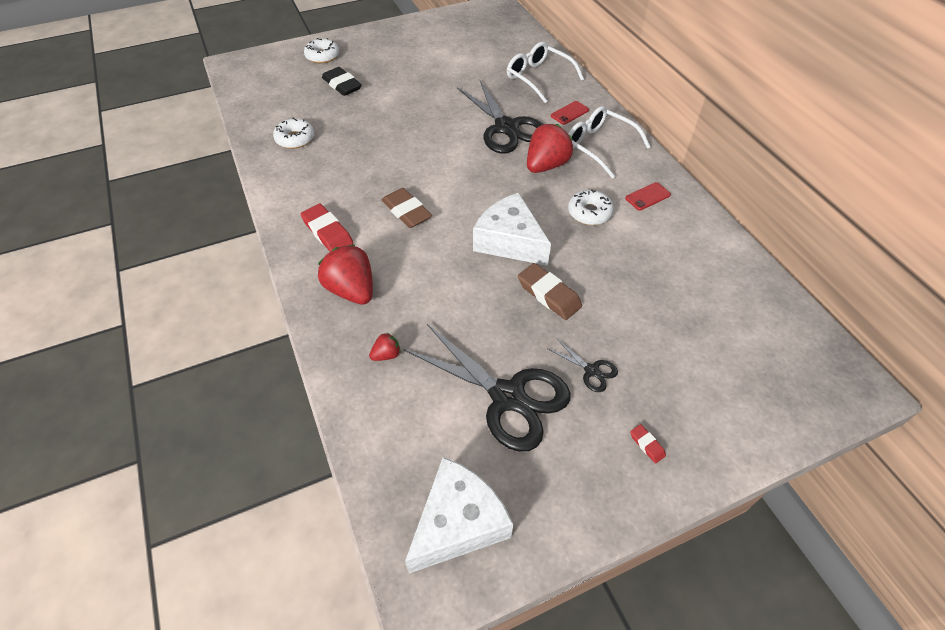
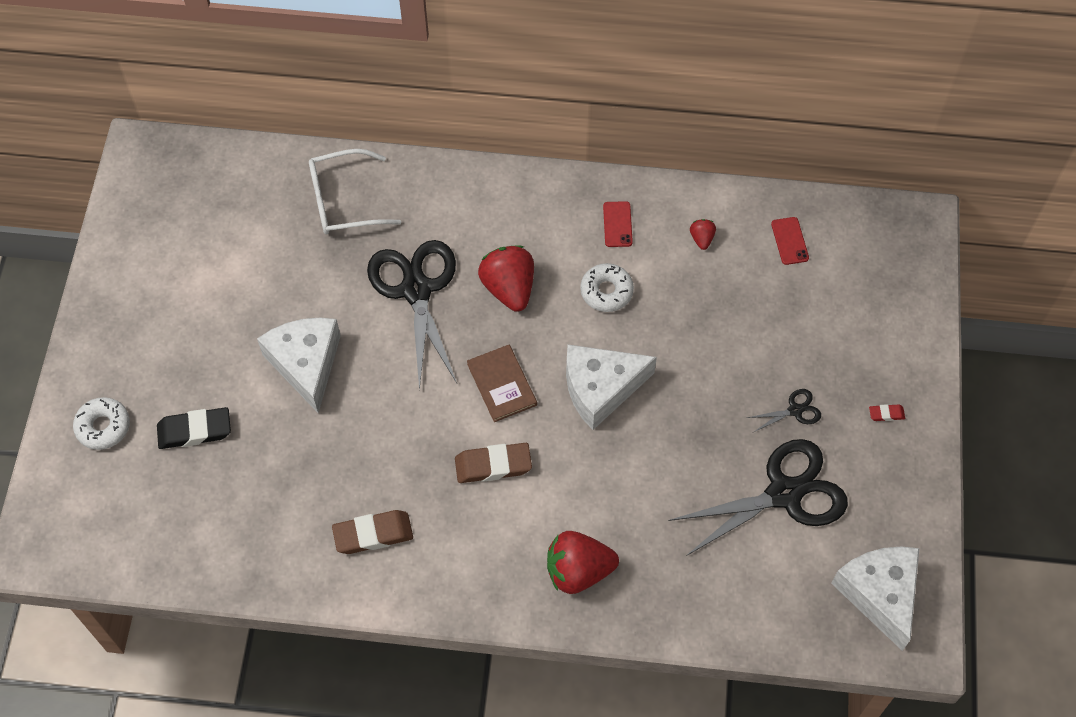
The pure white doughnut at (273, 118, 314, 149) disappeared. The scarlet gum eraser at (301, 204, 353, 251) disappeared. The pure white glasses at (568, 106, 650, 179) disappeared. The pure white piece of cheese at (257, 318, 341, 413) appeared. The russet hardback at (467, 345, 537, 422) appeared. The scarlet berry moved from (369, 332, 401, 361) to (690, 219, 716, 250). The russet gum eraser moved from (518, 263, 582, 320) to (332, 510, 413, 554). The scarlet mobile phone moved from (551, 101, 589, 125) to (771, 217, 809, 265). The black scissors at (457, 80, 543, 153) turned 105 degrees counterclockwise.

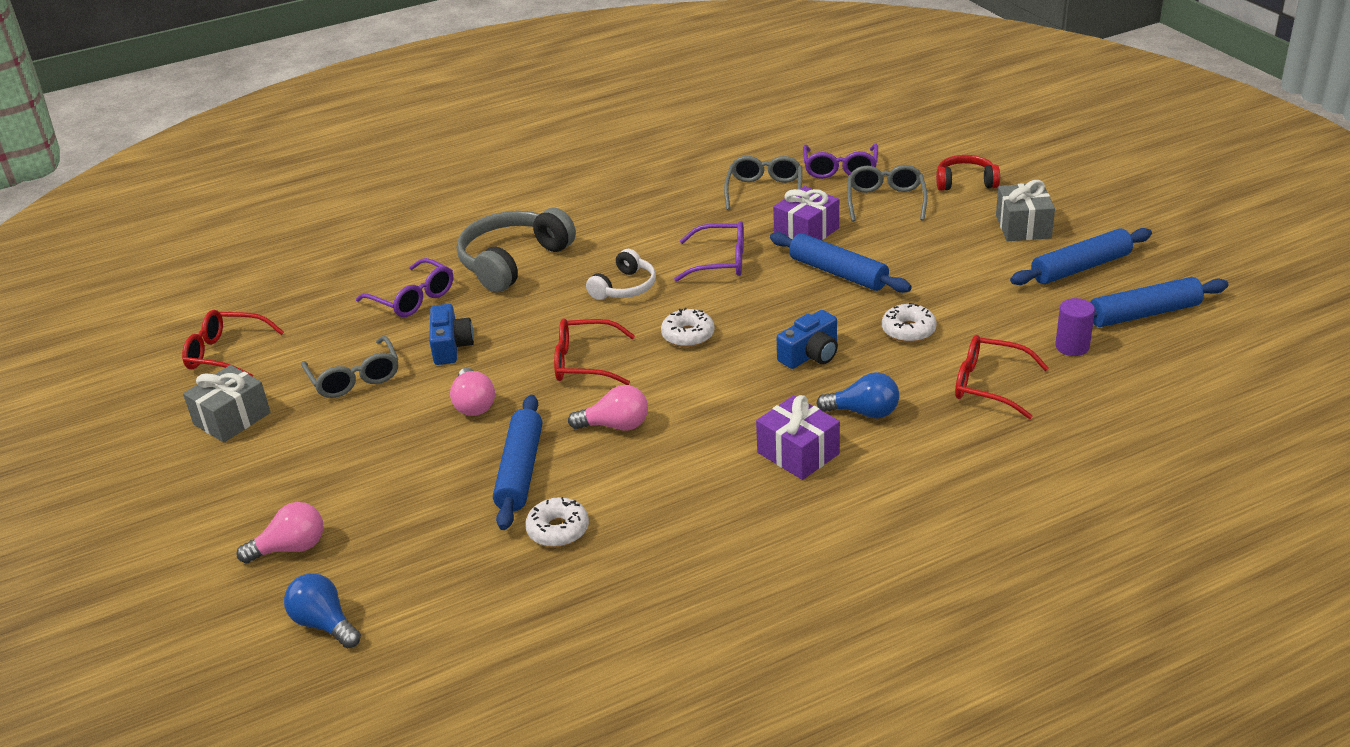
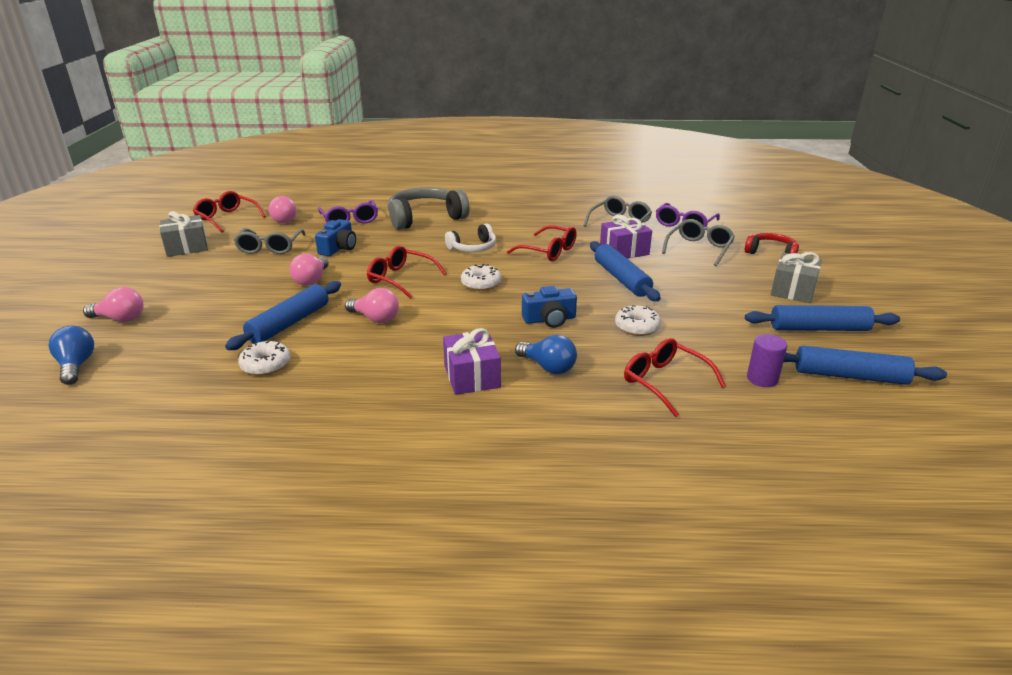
The rose-pink light bulb at (269, 196, 297, 223) appeared. The purple glasses at (674, 221, 744, 282) became the scarlet glasses at (507, 225, 577, 261).

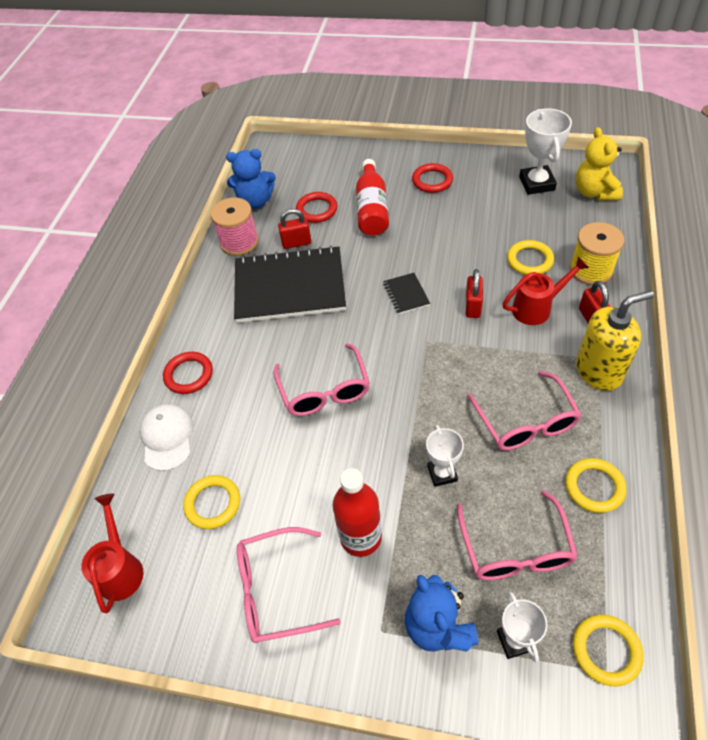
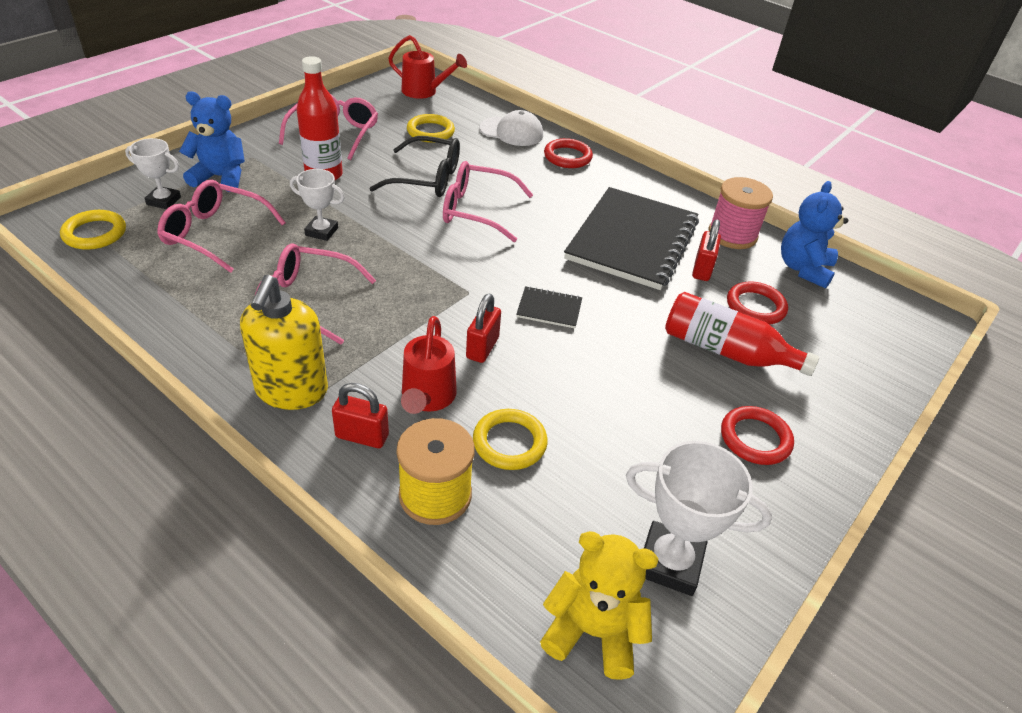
The bright yellow torus at (565, 458, 627, 513) disappeared. The black glasses at (369, 136, 460, 197) appeared. The scarlet padlock at (466, 269, 483, 318) turned 75 degrees clockwise.

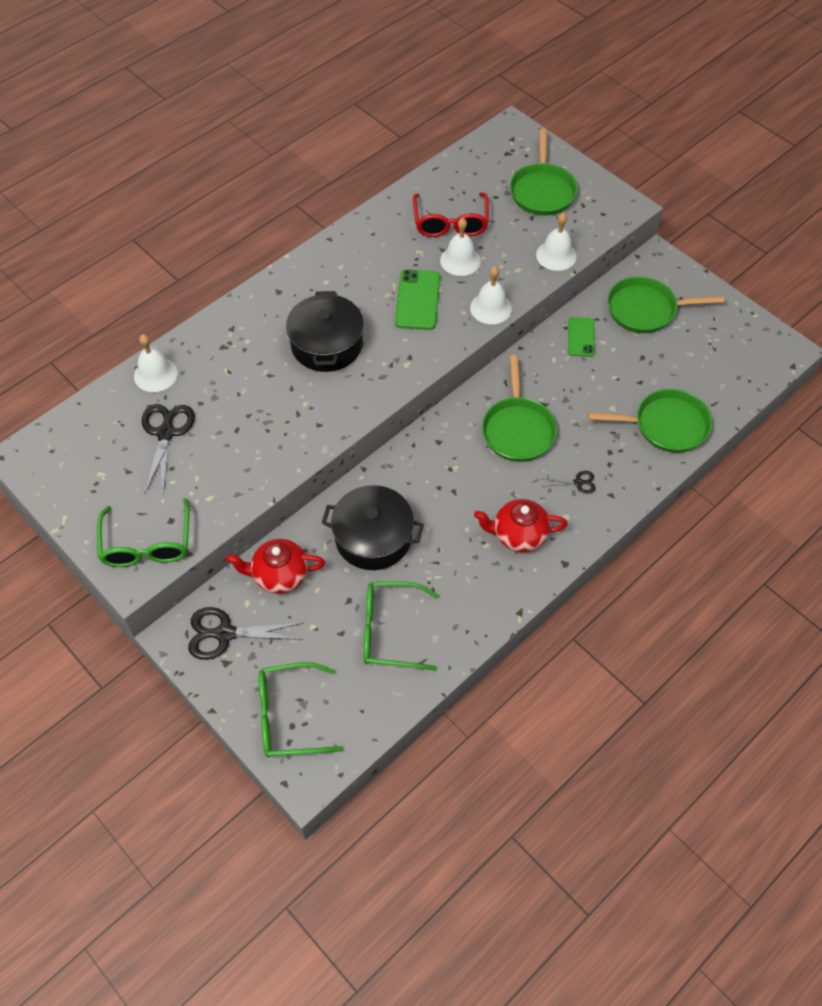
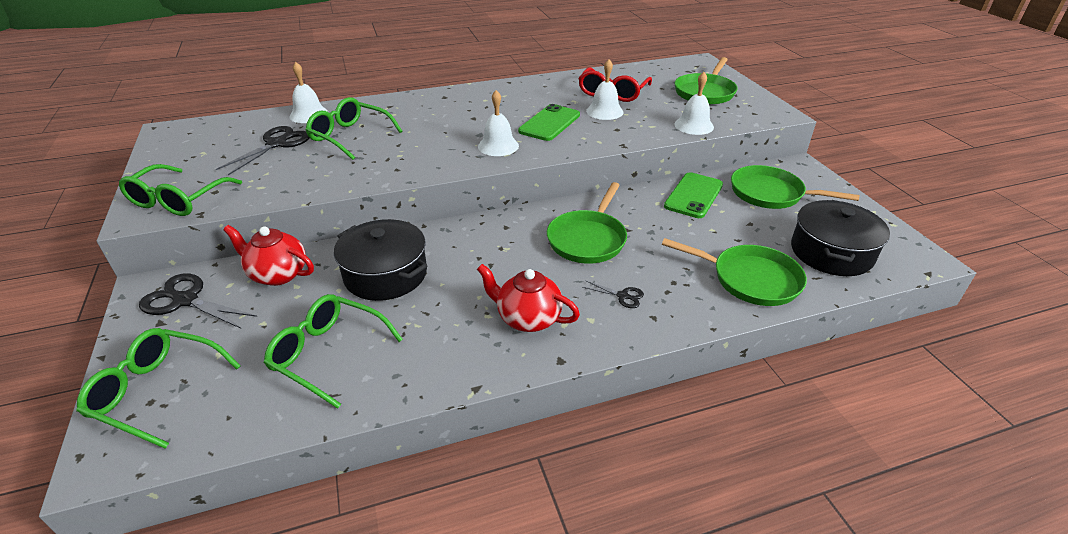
The leaf-green glasses at (305, 97, 402, 160) appeared. The black pot moved from (286, 291, 364, 372) to (791, 200, 890, 276). The pure white school bell moved from (470, 266, 512, 324) to (478, 90, 519, 156). The leaf-green mobile phone at (568, 317, 595, 357) changed to 1.52 times the size.

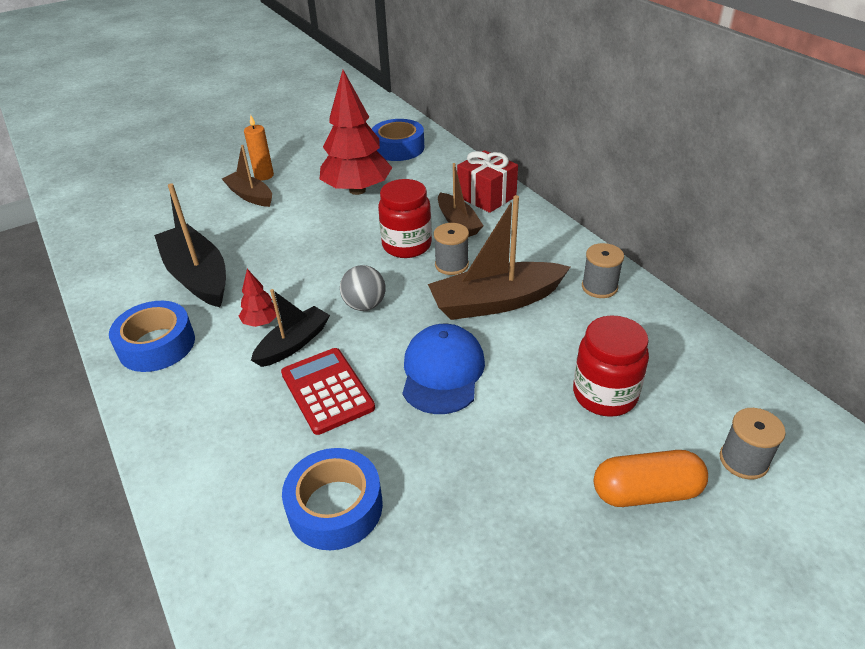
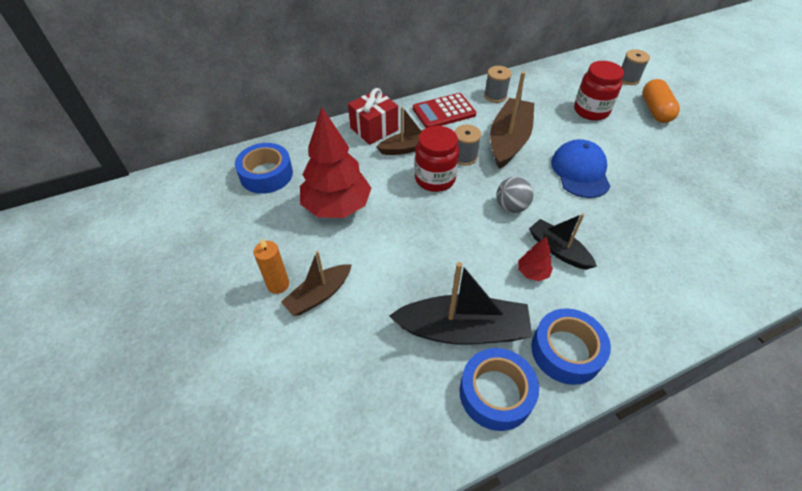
The scarlet pocket calculator moved from (281, 348, 375, 435) to (413, 93, 476, 128). The royal blue tape moved from (282, 448, 383, 550) to (459, 348, 539, 431). The black boat at (154, 183, 226, 307) turned 150 degrees counterclockwise. The royal blue peaked cap at (402, 324, 485, 414) turned 75 degrees clockwise. The russet boat at (428, 195, 570, 320) turned 150 degrees counterclockwise.

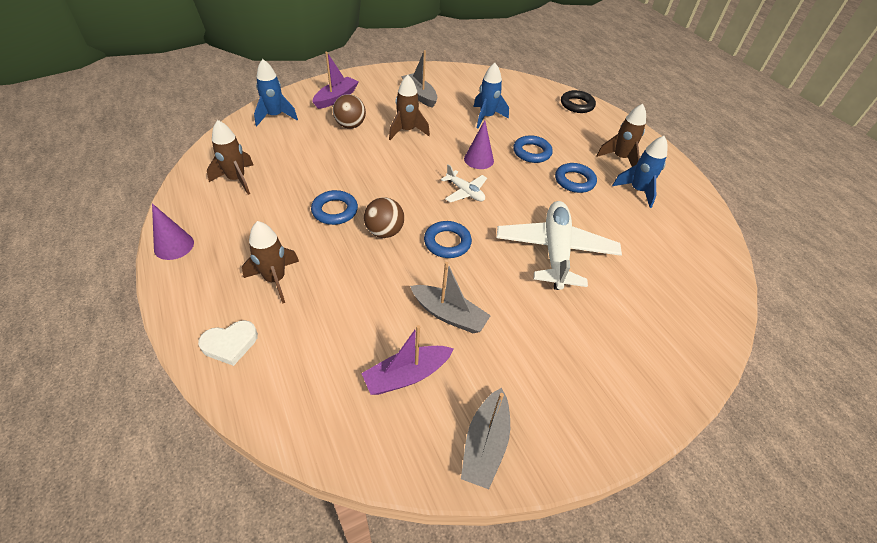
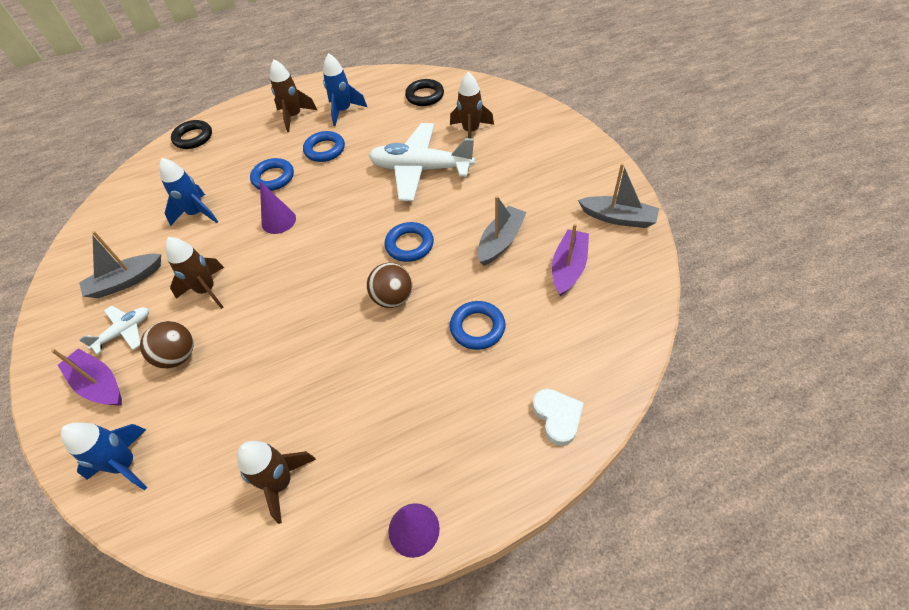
The black torus at (405, 79, 444, 106) appeared. The russet rocket moved from (242, 221, 299, 304) to (450, 72, 494, 138). The royal blue torus moved from (311, 190, 358, 225) to (450, 301, 506, 350). The pure white plane moved from (441, 164, 487, 202) to (78, 306, 149, 354). The purple boat at (361, 325, 454, 395) turned 135 degrees counterclockwise.

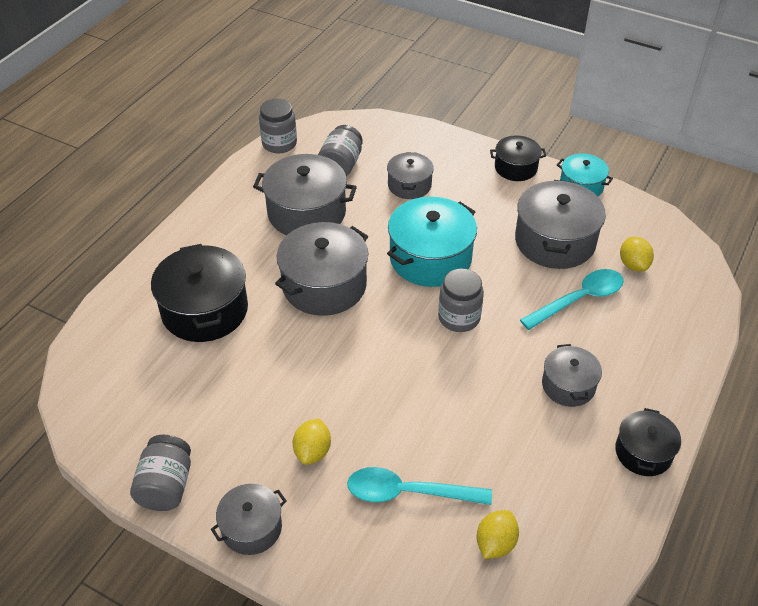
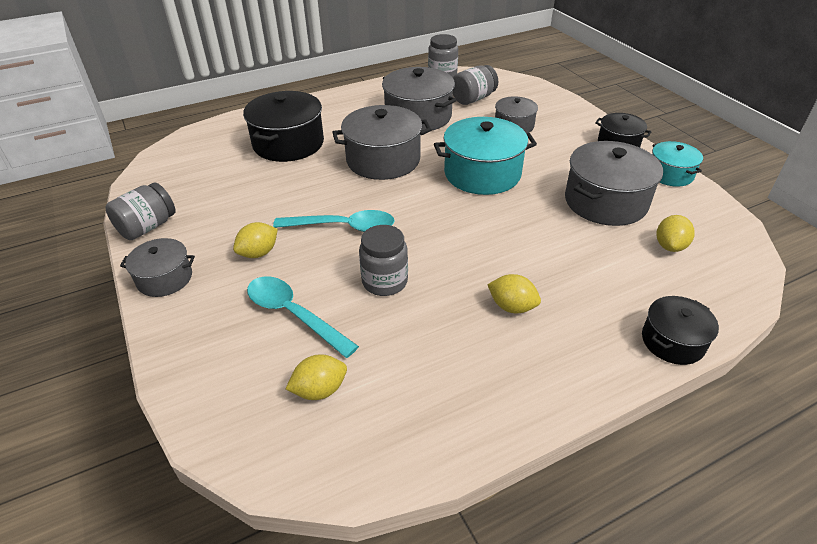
The grey jam jar moved from (438, 268, 484, 332) to (359, 225, 408, 296). The turquoise teaspoon moved from (520, 269, 624, 330) to (273, 210, 395, 232). The black pot moved from (615, 408, 681, 476) to (642, 296, 719, 365). The grey pot at (542, 344, 602, 407) was replaced by the bright yellow toy lemon at (487, 274, 541, 313).

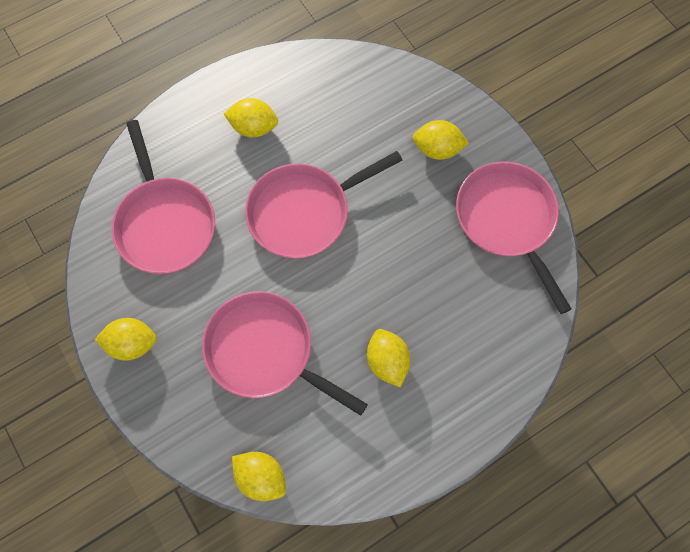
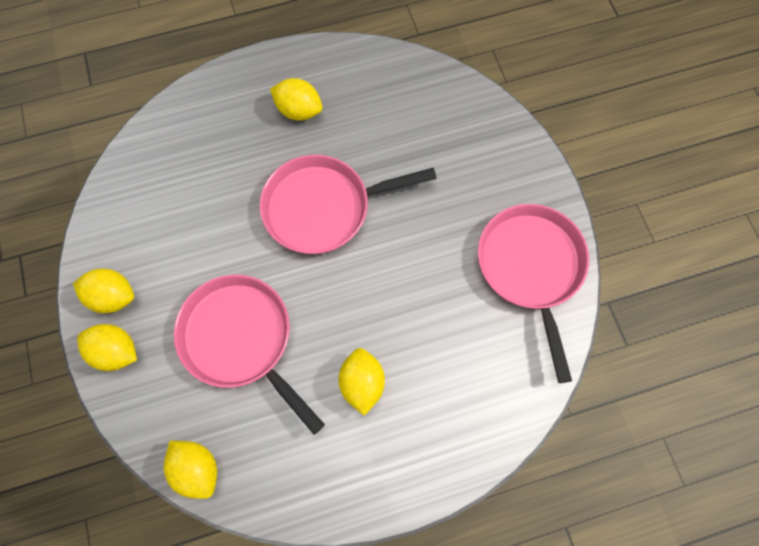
The rose-pink frying pan at (112, 120, 215, 274) disappeared. The bright yellow toy lemon moved from (413, 120, 469, 160) to (77, 324, 137, 371).

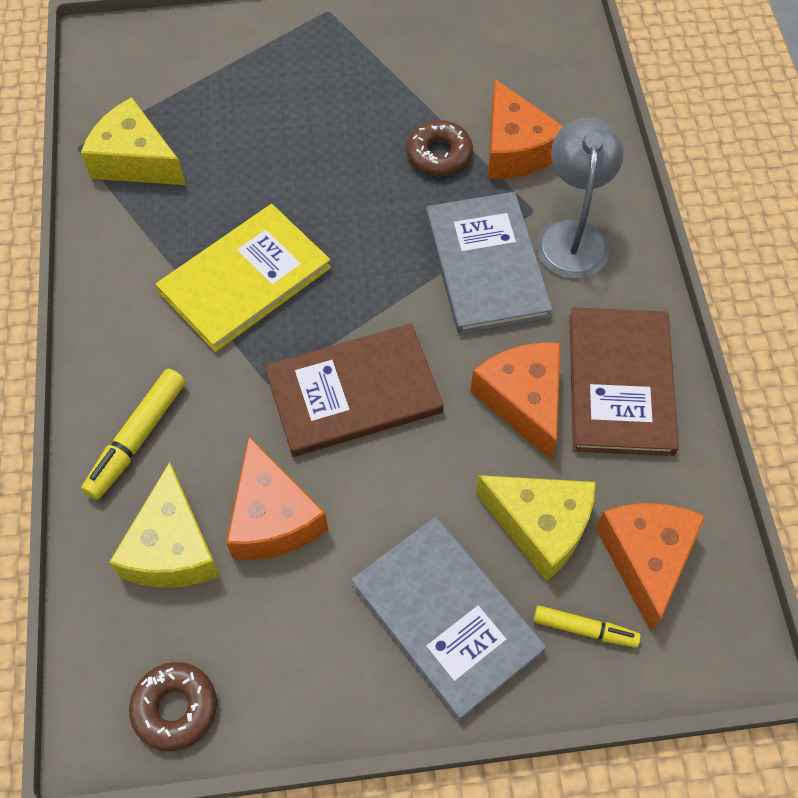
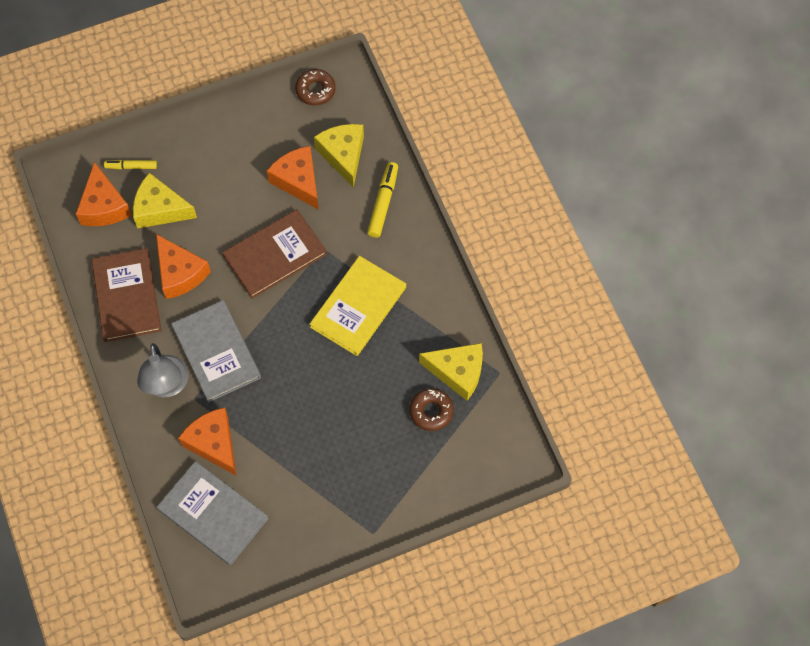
The grey hardback moved from (351, 517, 546, 721) to (157, 461, 269, 565). The russet doughnut moved from (406, 120, 473, 176) to (409, 388, 454, 431).

